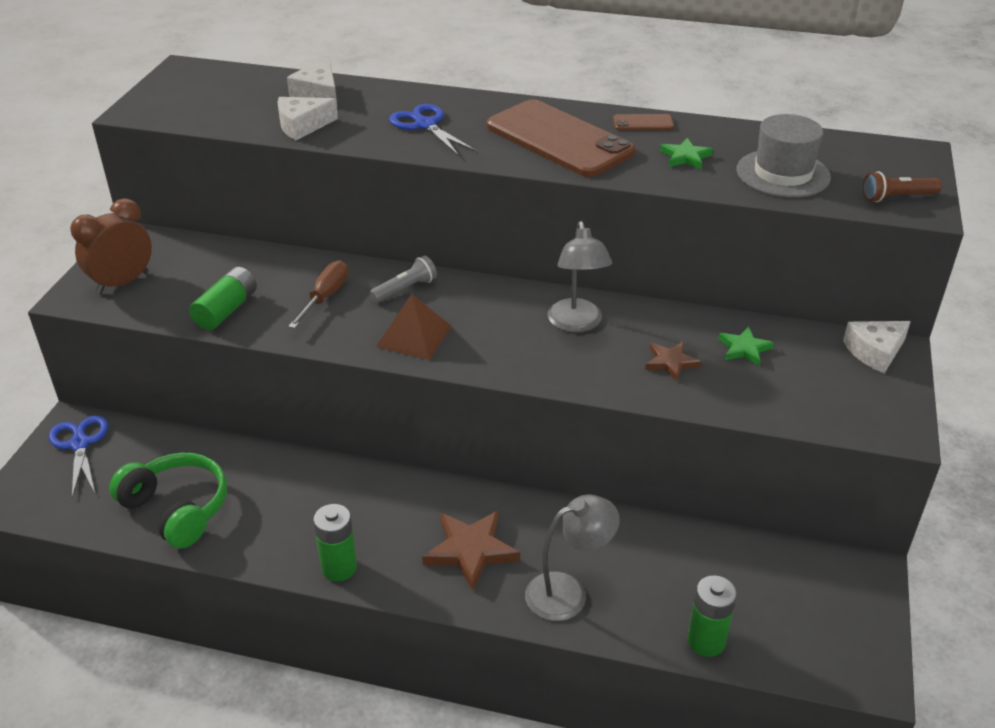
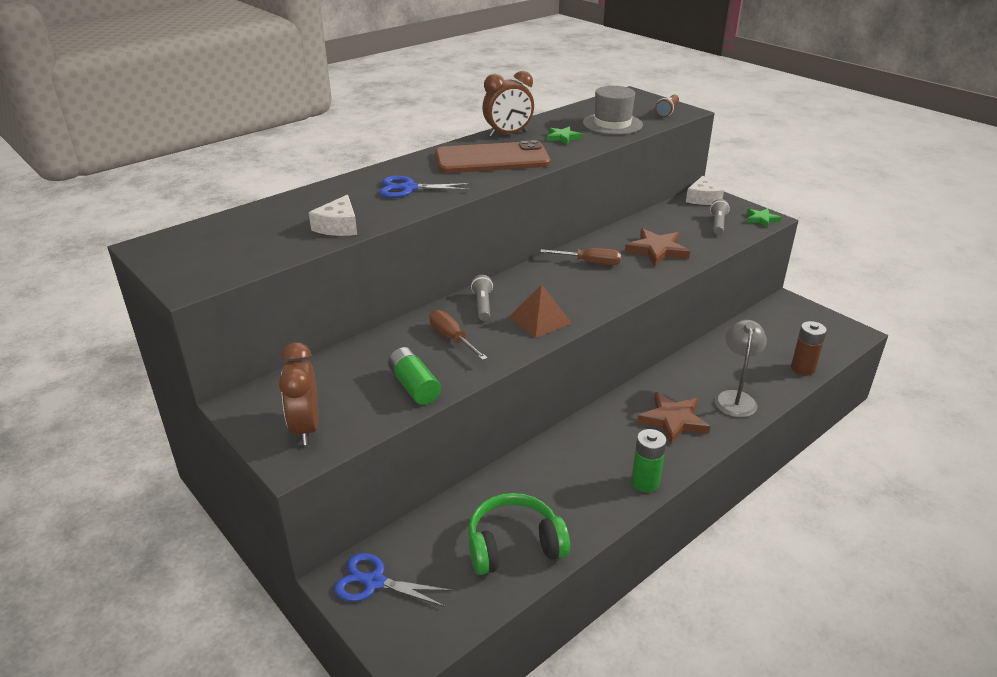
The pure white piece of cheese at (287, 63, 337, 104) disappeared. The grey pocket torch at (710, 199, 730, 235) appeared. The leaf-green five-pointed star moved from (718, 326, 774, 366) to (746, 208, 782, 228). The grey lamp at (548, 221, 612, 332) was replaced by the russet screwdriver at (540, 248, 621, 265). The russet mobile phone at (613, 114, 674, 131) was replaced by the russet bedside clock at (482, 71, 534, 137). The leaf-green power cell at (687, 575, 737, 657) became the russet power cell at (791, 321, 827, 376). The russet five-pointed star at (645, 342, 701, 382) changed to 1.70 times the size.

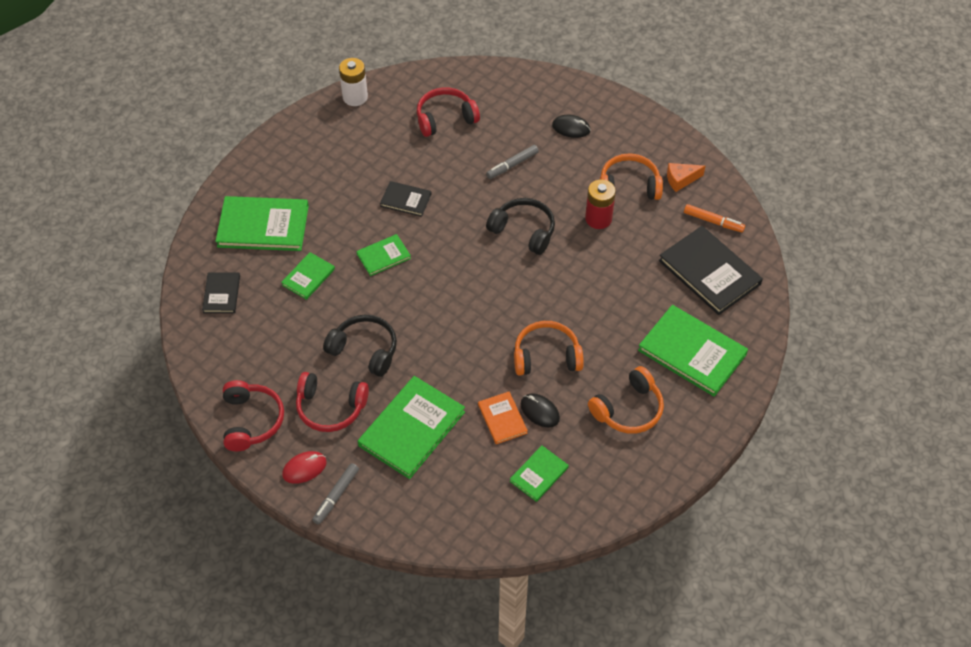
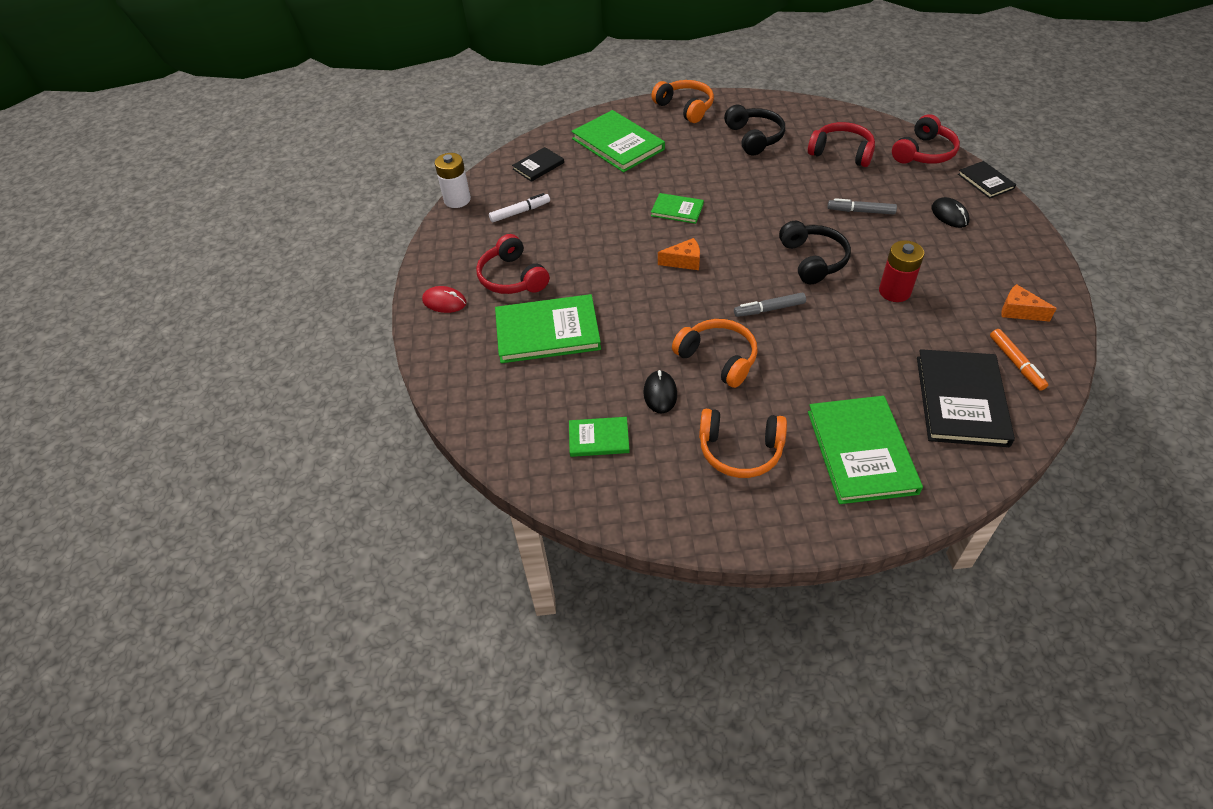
The leaf-green hardback at (281, 252, 335, 300) disappeared. The bright orange hardback at (478, 391, 528, 444) disappeared. The pure white marker pen at (489, 193, 550, 222) appeared. The bright orange piece of cheese at (658, 238, 700, 270) appeared. The scarlet over-ear headphones moved from (223, 380, 284, 451) to (892, 114, 960, 164). The grey marker pen moved from (312, 463, 359, 525) to (734, 293, 806, 317). The black over-ear headphones moved from (323, 315, 397, 377) to (724, 105, 785, 156). The pure white power cell moved from (339, 58, 368, 106) to (435, 153, 471, 208). The black hardback moved from (380, 181, 431, 217) to (958, 161, 1016, 198). The bright orange over-ear headphones moved from (600, 153, 663, 200) to (651, 80, 714, 123).

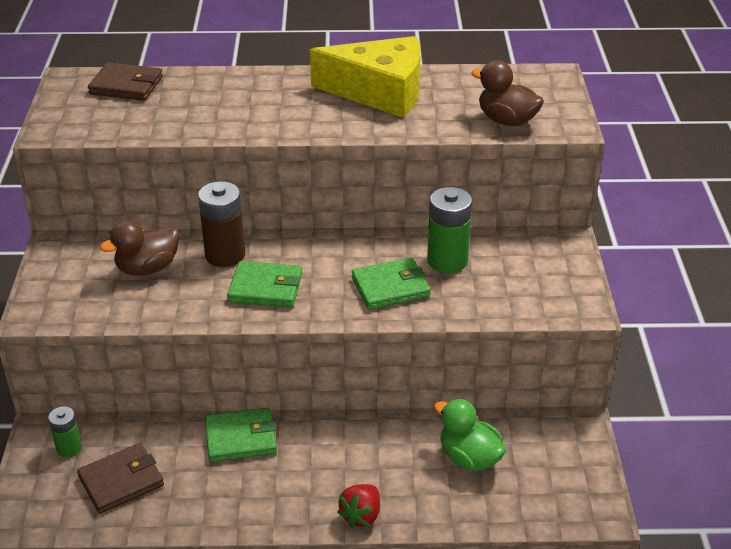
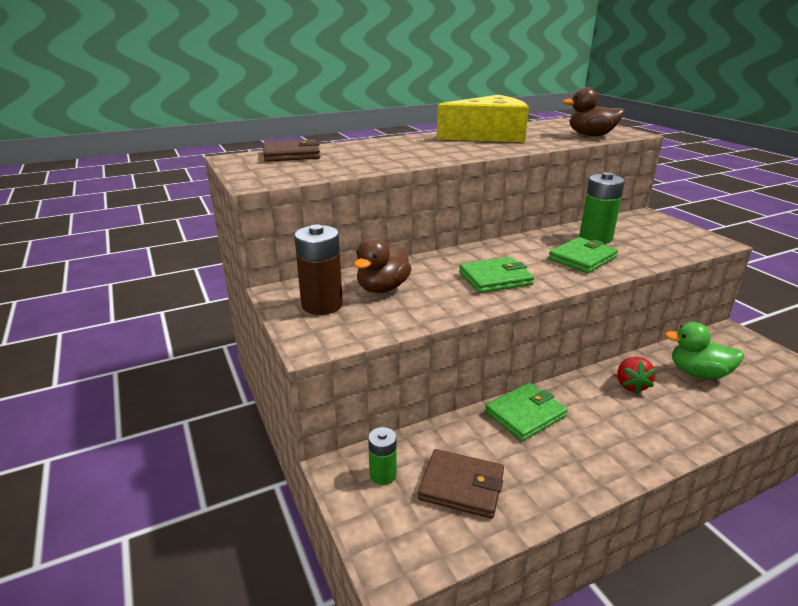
The russet power cell moved from (198, 181, 245, 267) to (294, 224, 343, 315). The scarlet berry moved from (337, 484, 380, 528) to (617, 357, 656, 394). The russet wallet at (77, 443, 164, 514) turned 75 degrees clockwise.

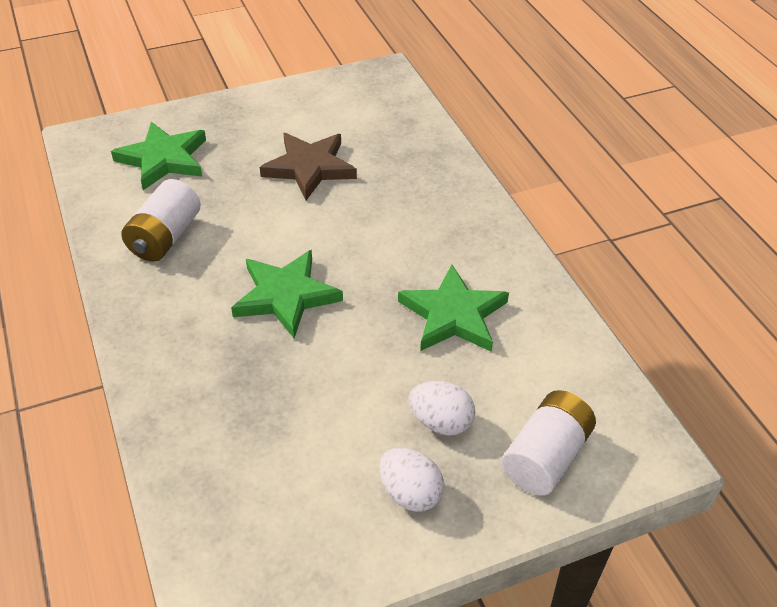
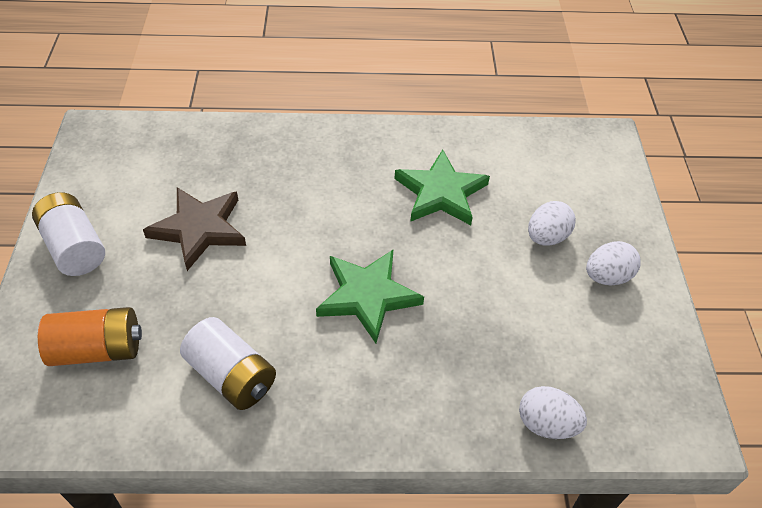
The pure white toy egg at (519, 386, 587, 439) appeared. The pure white power cell moved from (501, 390, 596, 496) to (32, 192, 105, 276). The leaf-green five-pointed star at (111, 122, 206, 190) was replaced by the bright orange power cell at (38, 307, 142, 366).

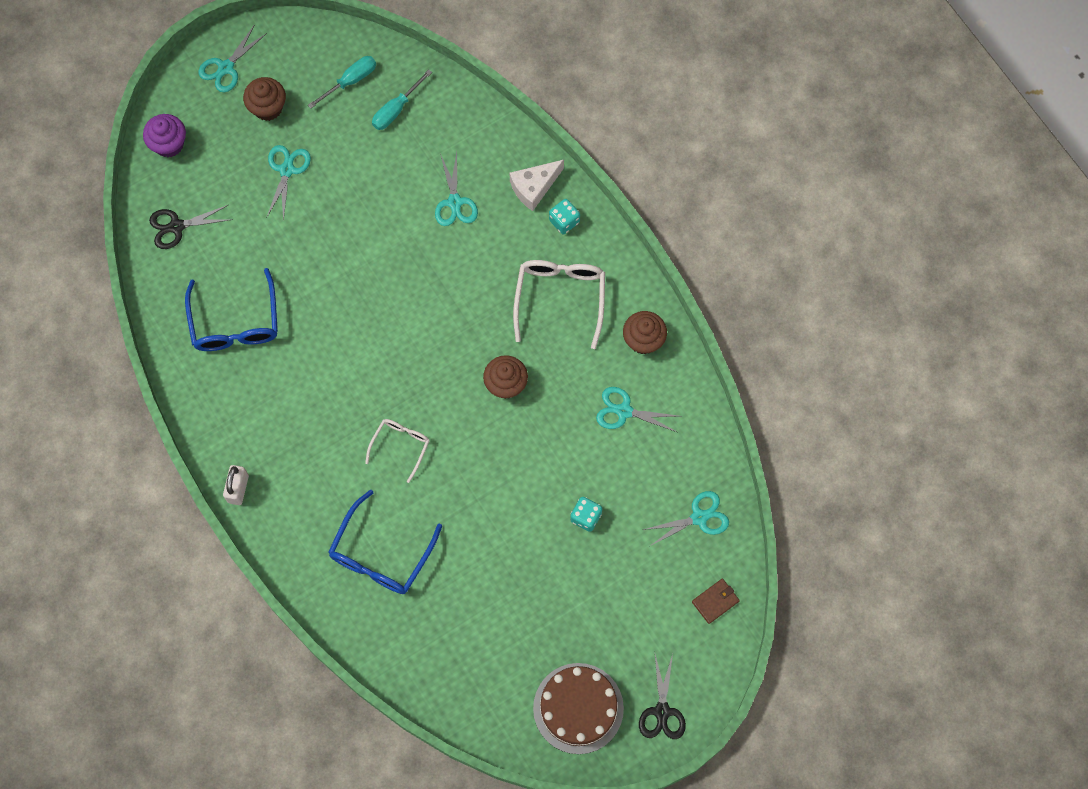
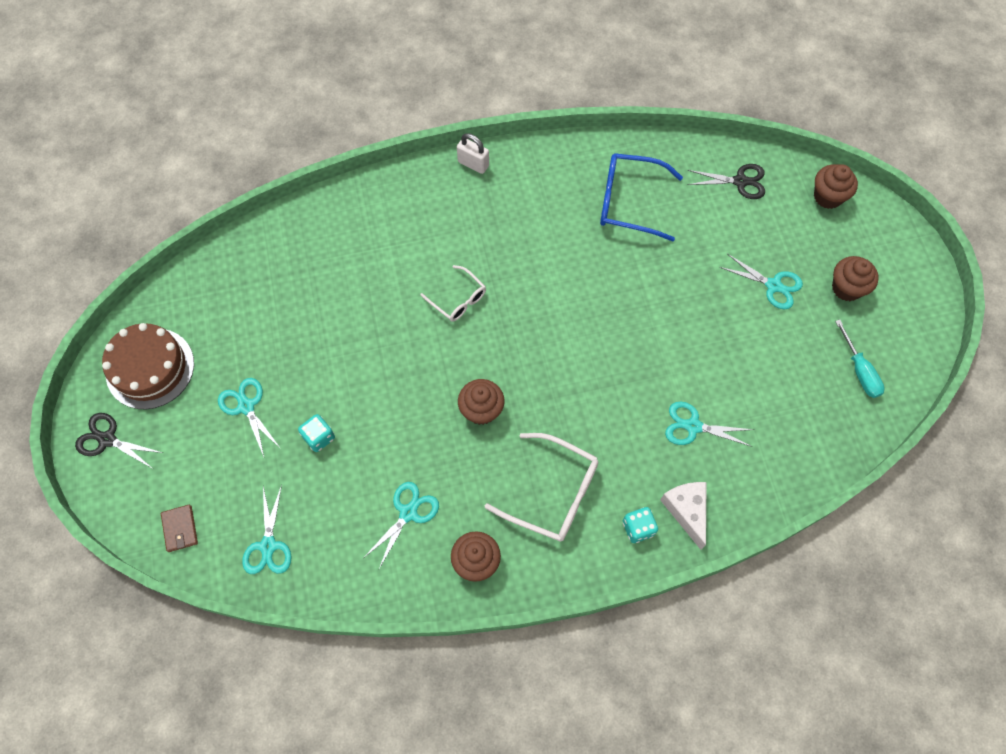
The royal blue glasses at (328, 490, 442, 594) disappeared. The turquoise screwdriver at (372, 69, 432, 130) disappeared. The turquoise scissors moved from (198, 24, 267, 92) to (218, 378, 281, 457). The purple muffin at (143, 114, 186, 157) became the russet muffin at (814, 164, 858, 209). The black scissors at (149, 205, 232, 249) turned 90 degrees clockwise.

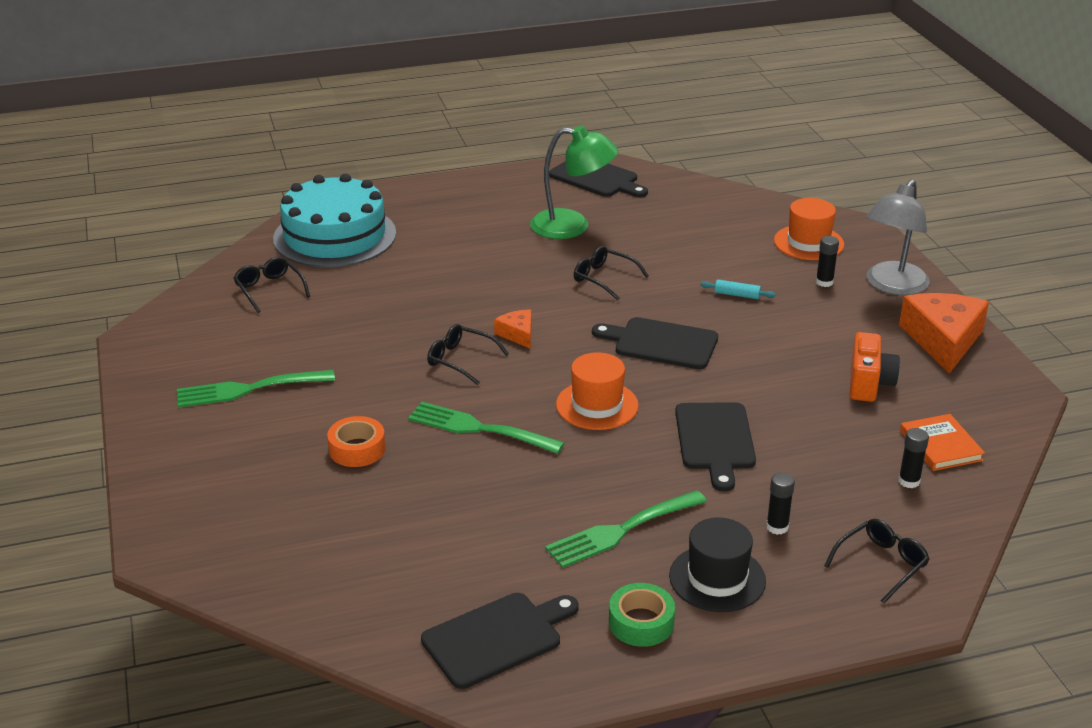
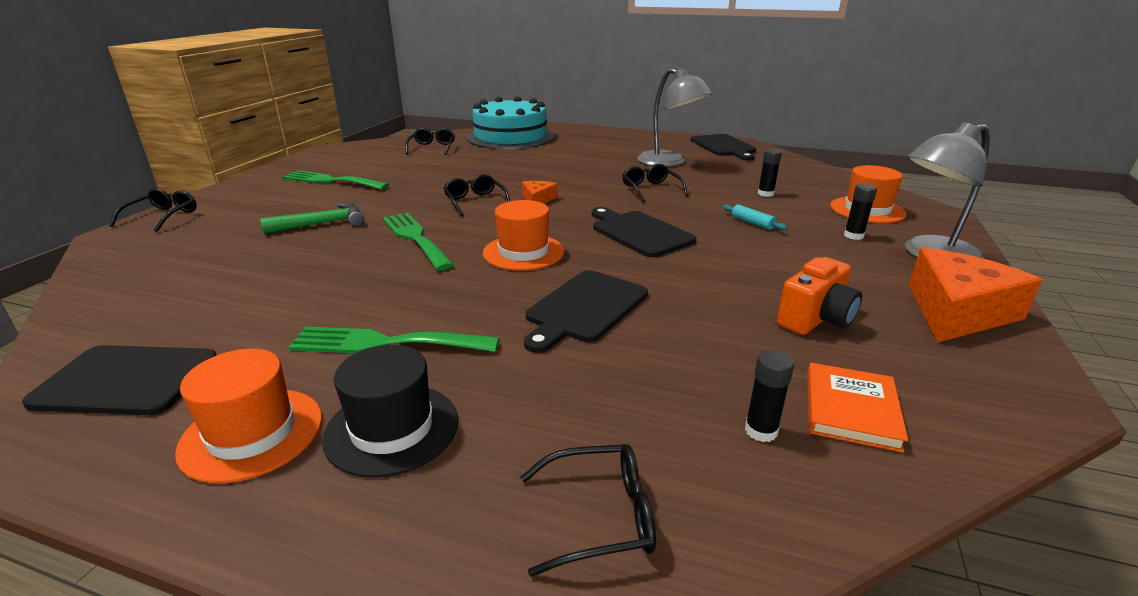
The black glasses at (109, 188, 197, 232) appeared. The black glue moved from (766, 472, 795, 535) to (758, 149, 782, 197). The bright orange tape at (327, 416, 386, 467) was replaced by the leaf-green claw hammer at (260, 203, 364, 234). The leaf-green tape at (609, 583, 675, 647) was replaced by the bright orange tall hat at (175, 349, 322, 483). The leaf-green lamp at (530, 125, 618, 239) became the grey lamp at (637, 68, 712, 167).

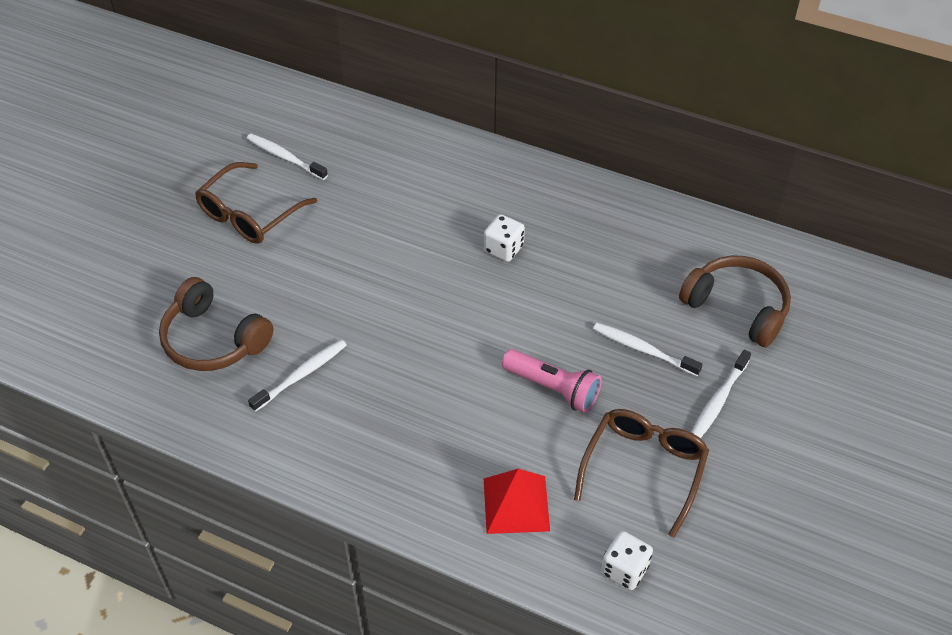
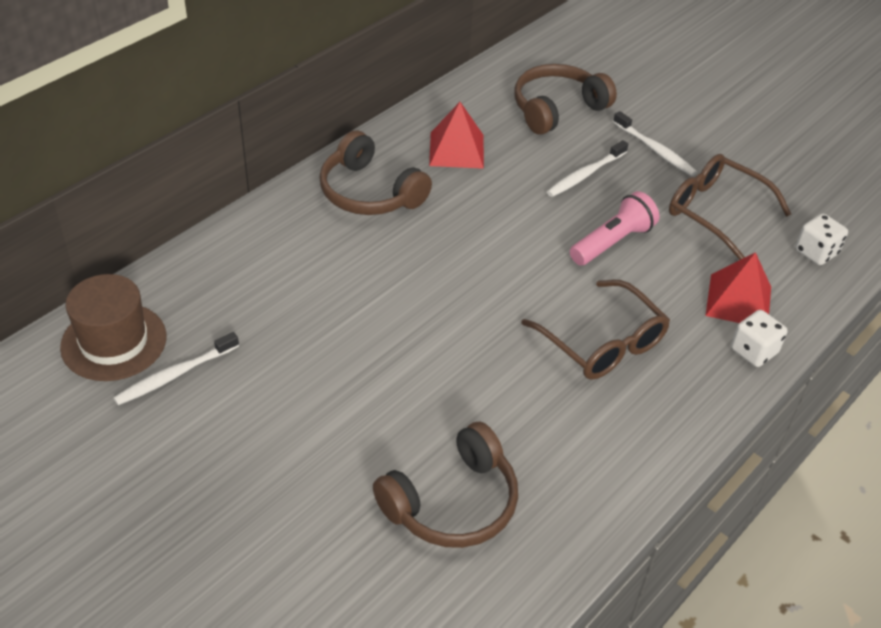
The pure white tooth brush at (248, 339, 347, 412) disappeared. The russet tall hat at (60, 274, 166, 381) appeared. The russet over-ear headphones at (320, 130, 432, 215) appeared. The scarlet pyramid at (429, 102, 484, 169) appeared. The russet glasses moved from (195, 162, 317, 244) to (521, 280, 670, 380). The pure white game die moved from (484, 214, 525, 262) to (731, 310, 788, 367).

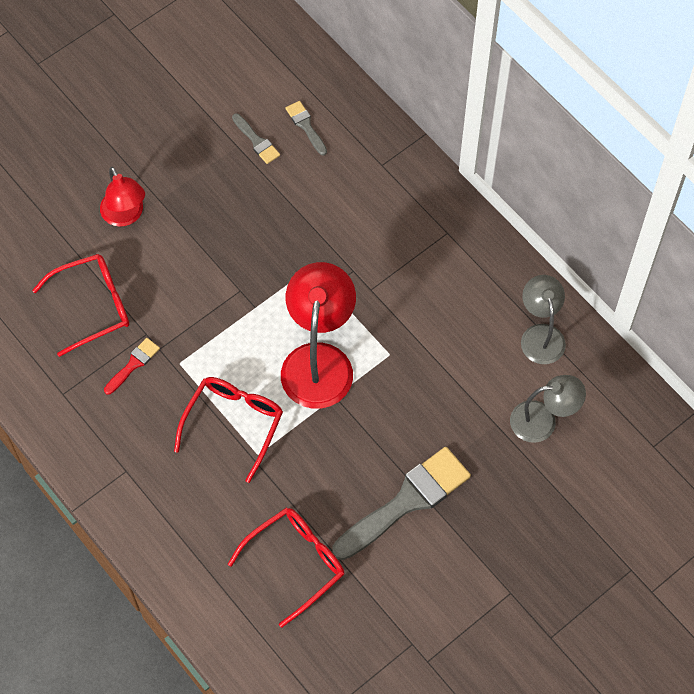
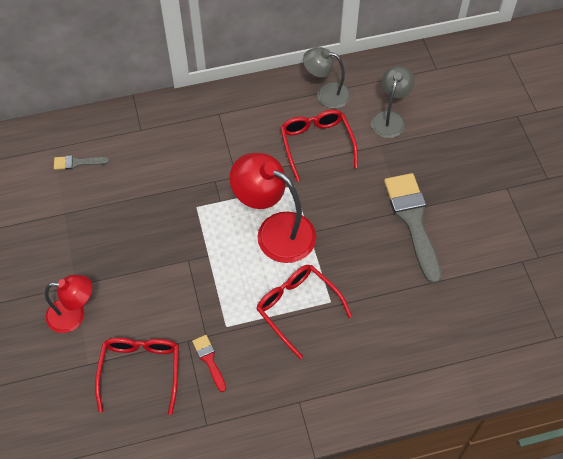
The grey paint brush at (232, 113, 280, 164) disappeared. The scarlet glasses moved from (228, 508, 344, 628) to (280, 110, 358, 181).

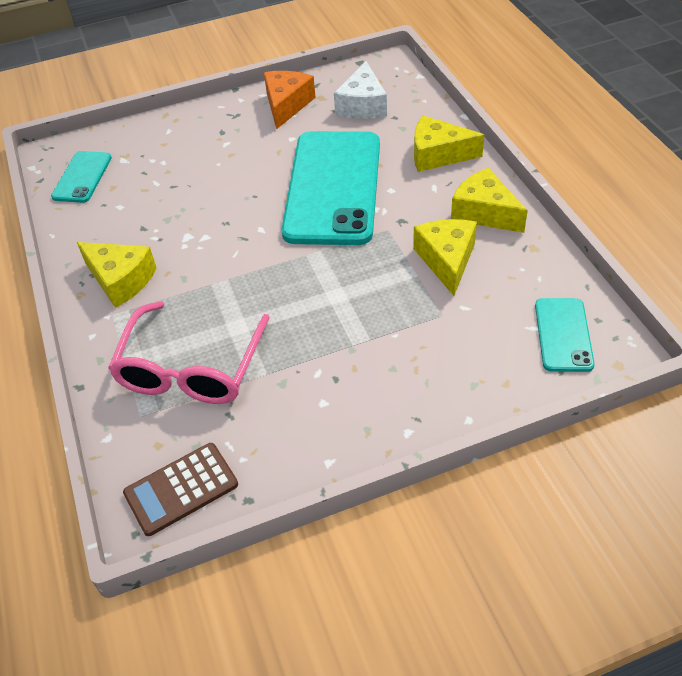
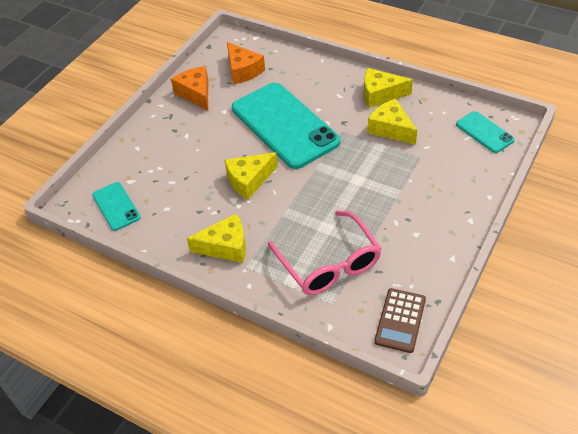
The bright yellow piece of cheese moved from (414, 116, 484, 172) to (225, 152, 278, 200). The pure white piece of cheese at (334, 61, 387, 119) became the bright orange piece of cheese at (227, 42, 265, 84).

